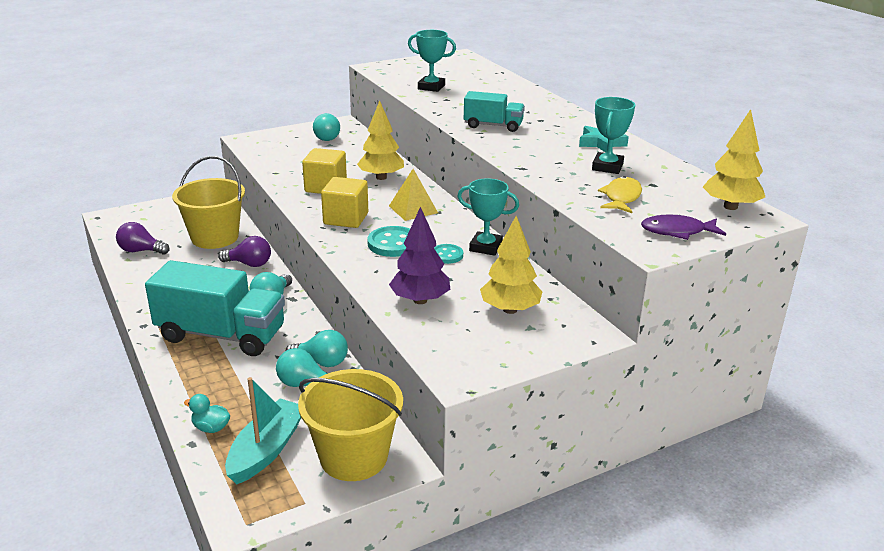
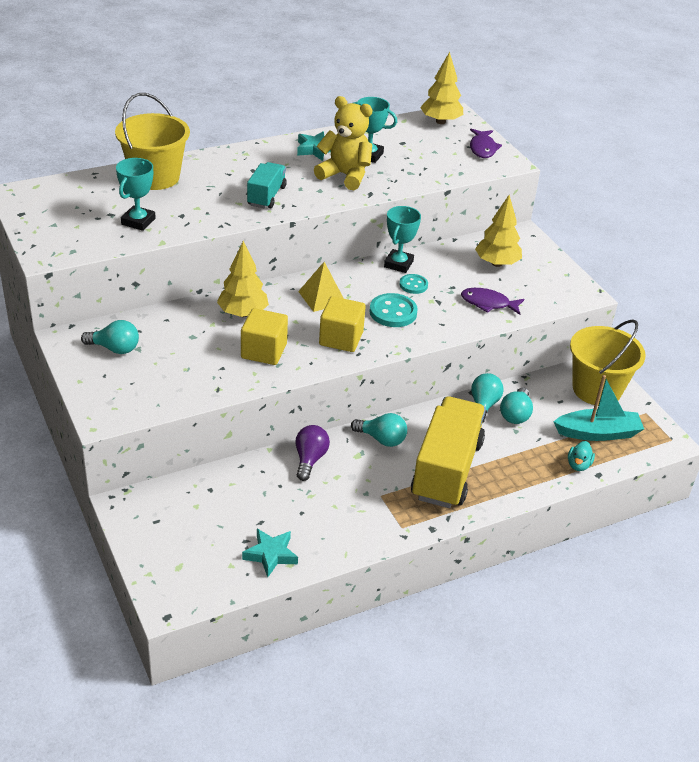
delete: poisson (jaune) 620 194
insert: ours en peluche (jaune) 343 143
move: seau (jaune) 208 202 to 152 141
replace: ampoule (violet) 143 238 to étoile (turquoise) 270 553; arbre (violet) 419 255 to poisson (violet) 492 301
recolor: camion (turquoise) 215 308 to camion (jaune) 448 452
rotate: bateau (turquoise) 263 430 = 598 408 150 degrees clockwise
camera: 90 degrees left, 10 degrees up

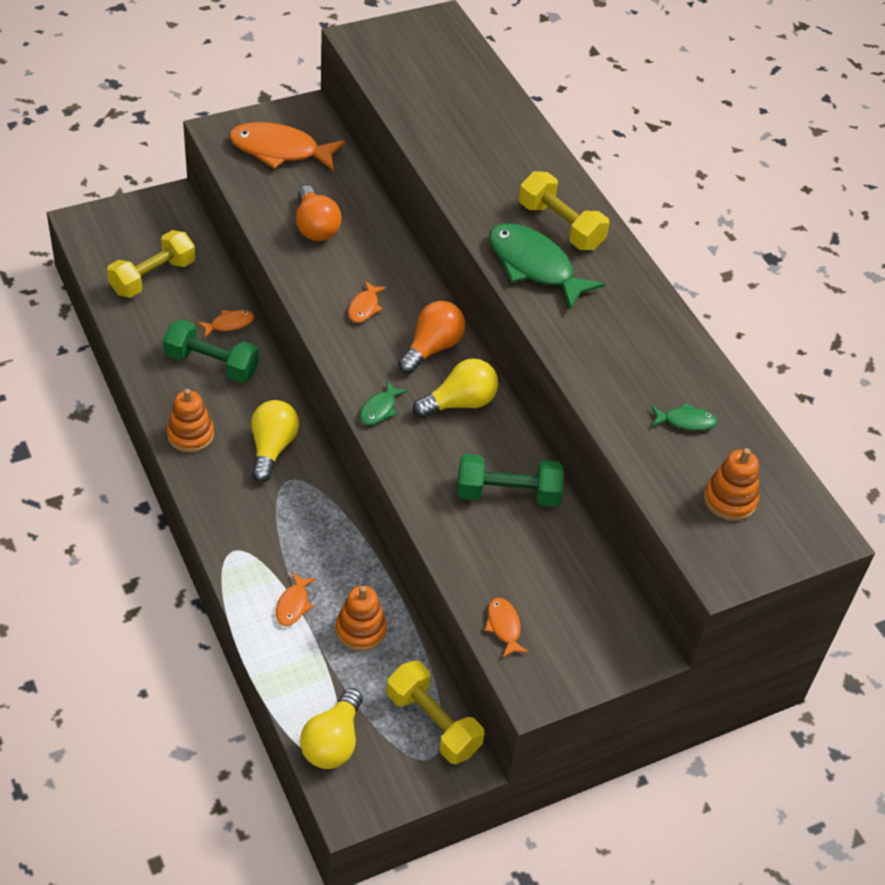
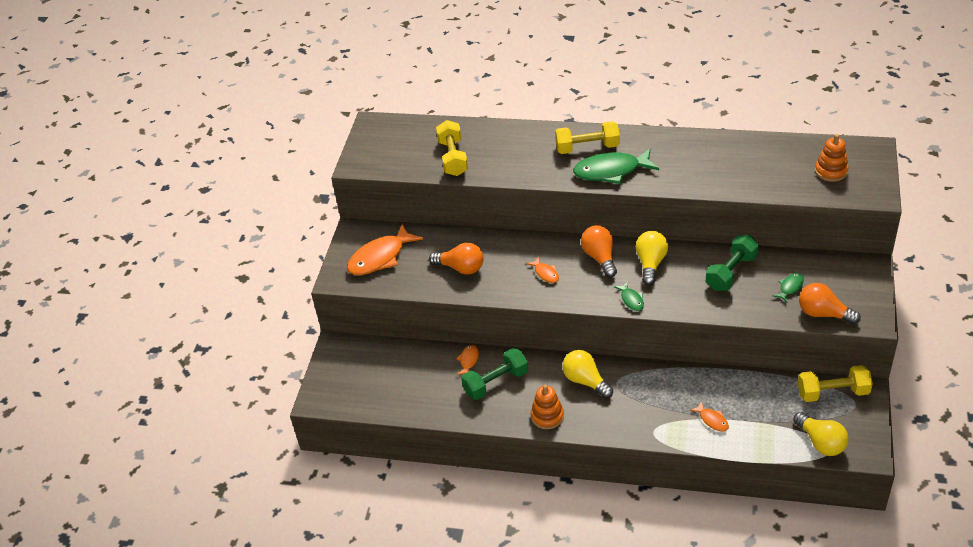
delete: jouet à empiler (orange) 361 618
move: haltère (jaune) 151 264 to 452 148; poisson (vert) 685 417 to 788 287
replace: poisson (orange) 507 628 to ampoule (orange) 830 304
camera: 45 degrees left, 5 degrees down

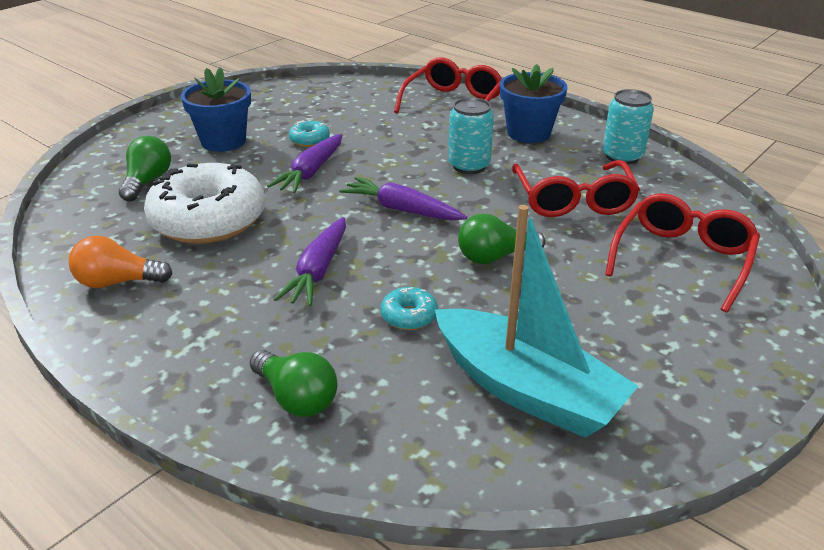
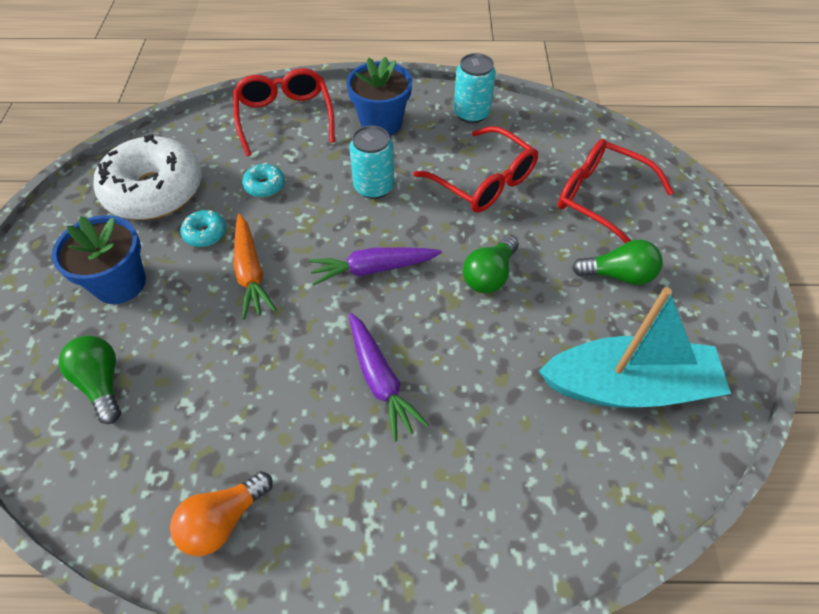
move: beignet (blanc) 204 203 to 148 177; ampoule (vert) 293 383 to 617 262; beignet (turquoise) 409 308 to 263 180
recolor: carotte (violet) 304 163 to carotte (orange) 255 267
rotate: lunettes (rouge) 682 252 = 616 191 45 degrees counterclockwise
camera: 40 degrees left, 20 degrees up

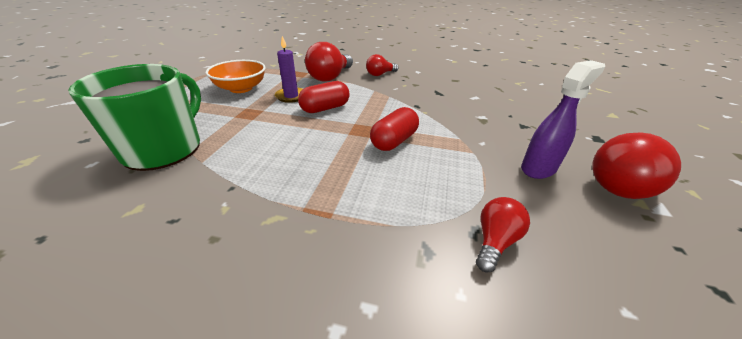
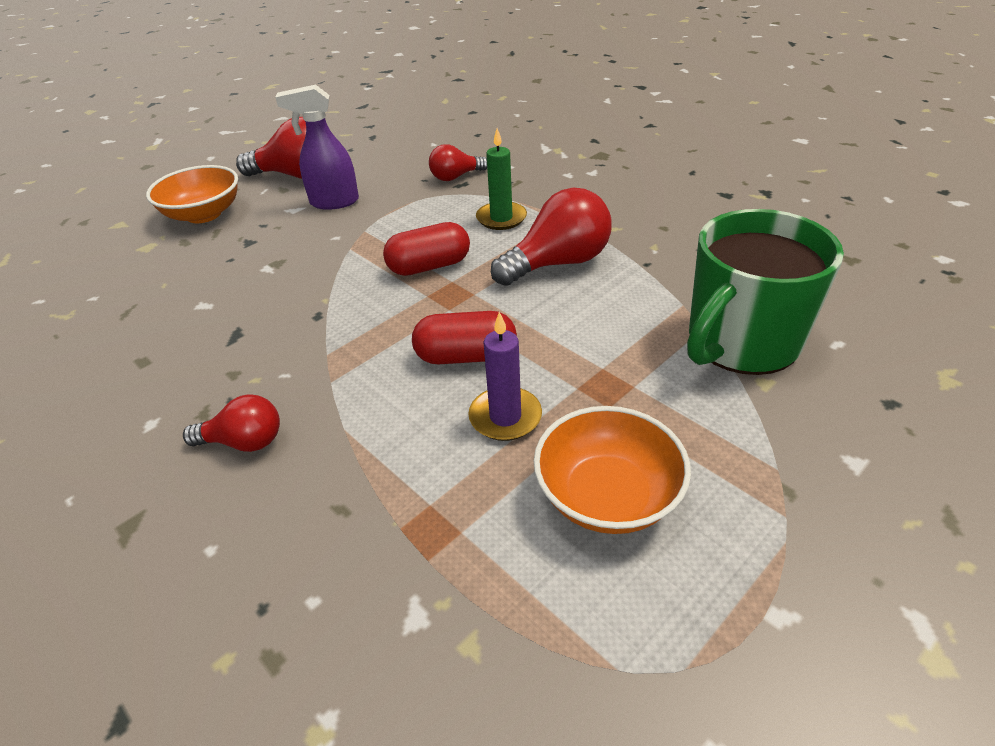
insert: bol (orange) 192 194; bougie (vert) 501 179
move: ampoule (rouge) 329 62 to 551 236
camera: 145 degrees left, 5 degrees up

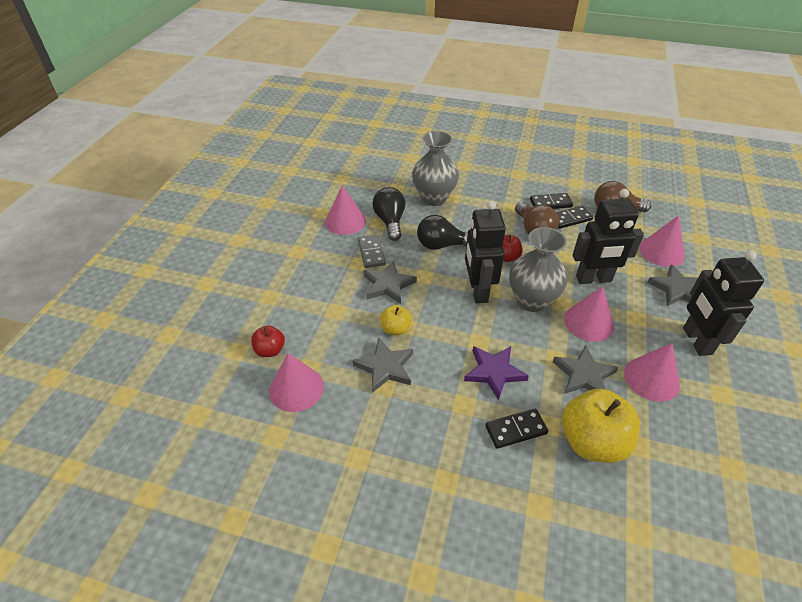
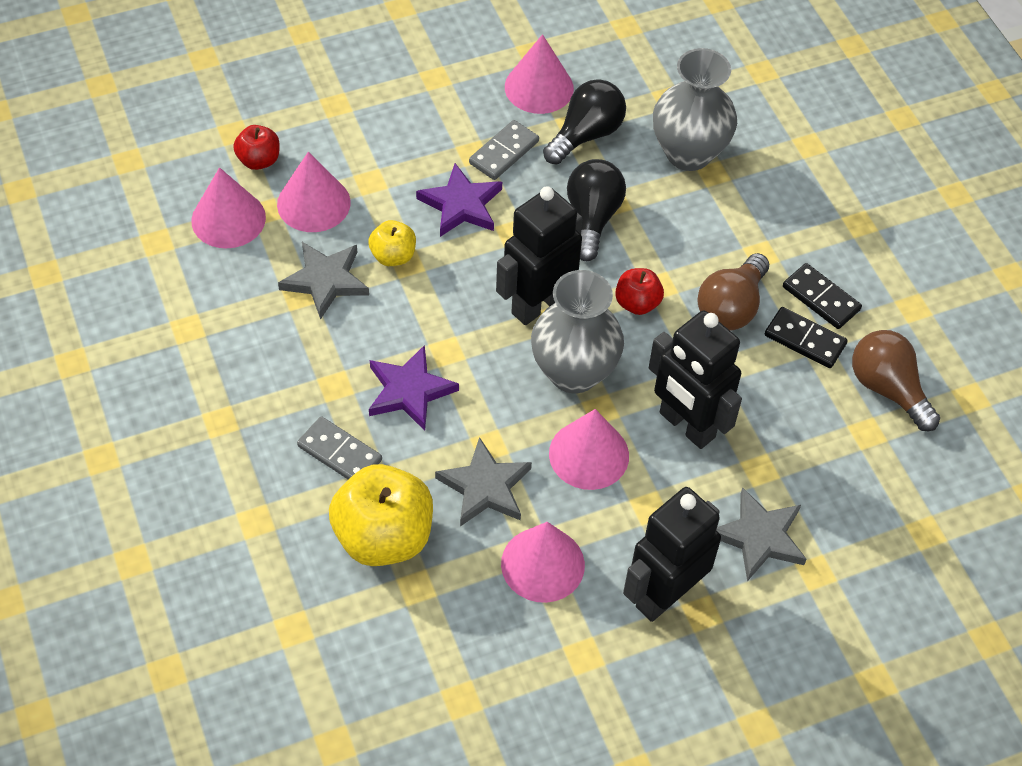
move: cône (rose) 662 241 to 314 192
recolor: étoile (gris) 390 282 to étoile (violet) 459 200; domino (noir) 516 429 to domino (gris) 339 447
rotate: ampoule (noir) 442 232 = 596 210 45 degrees clockwise
camera: 50 degrees right, 10 degrees up

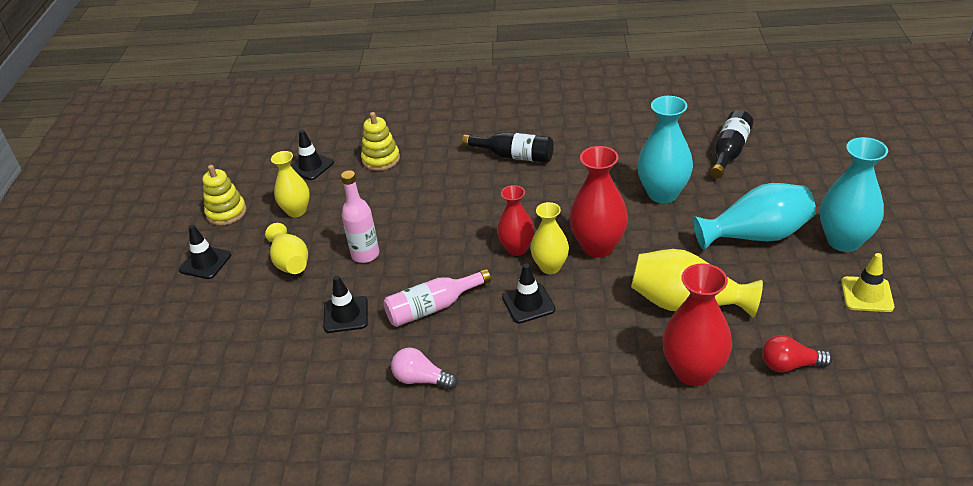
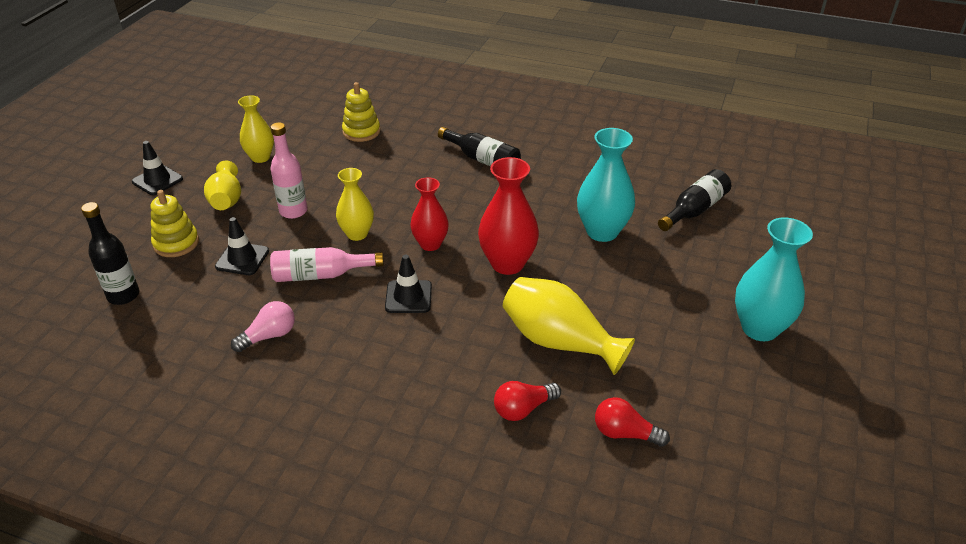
delete: cône de chantier (noir) 312 155; vase (turquoise) 754 216; cône de chantier (jaune) 867 282
insert: bouteille (noir) 110 253
move: jouet à empiler (jaune) 225 195 to 175 223; vase (jaune) 550 238 to 355 204
replace: vase (rouge) 697 324 to ampoule (rouge) 527 401
rotate: ampoule (rose) 424 368 = 263 326 105 degrees clockwise
camera: 15 degrees right, 0 degrees up

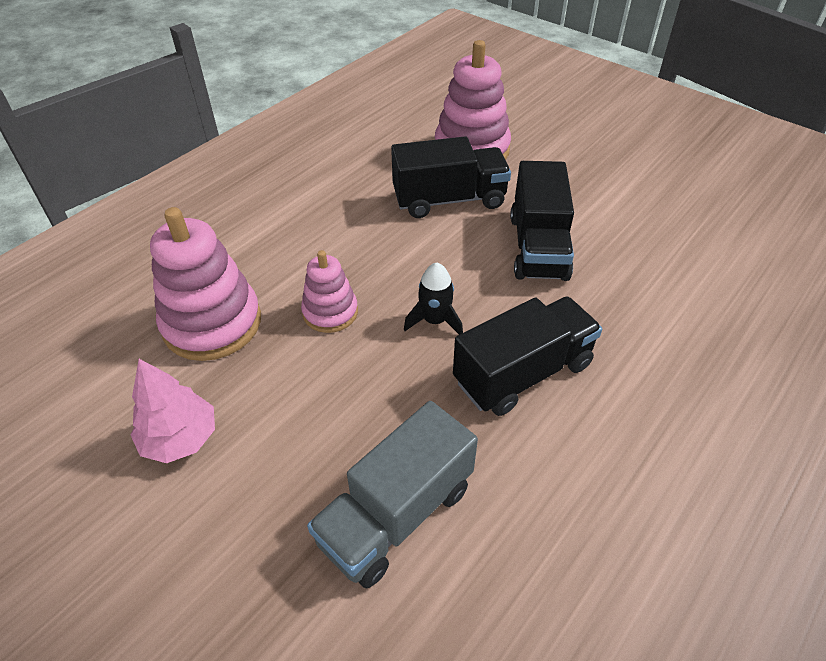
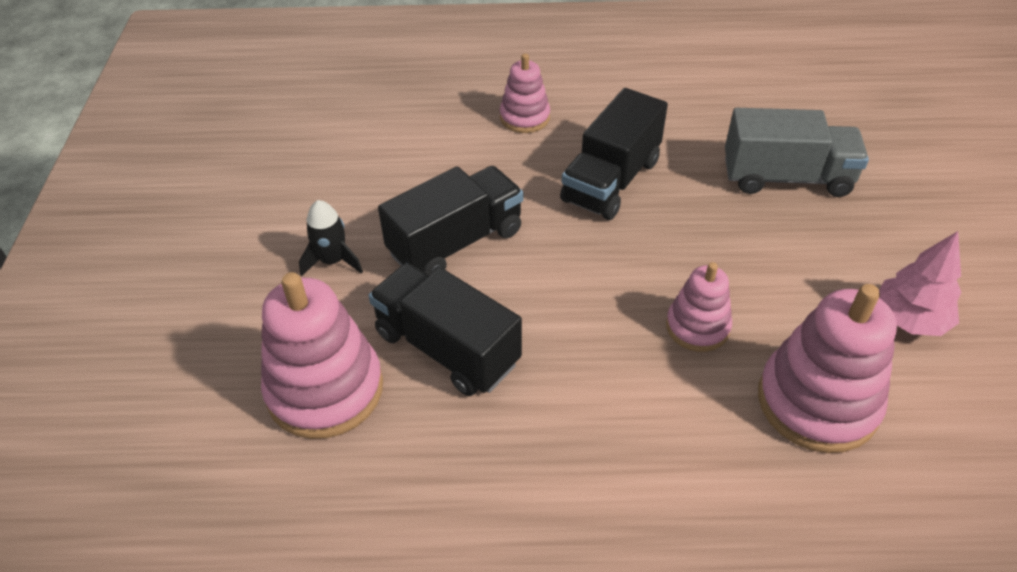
insert: jouet à empiler (rose) 525 93
move: fusée (noir) 433 299 to 331 238
rotate: camion (noir) 527 356 = 614 154 75 degrees counterclockwise
camera: 130 degrees left, 0 degrees up

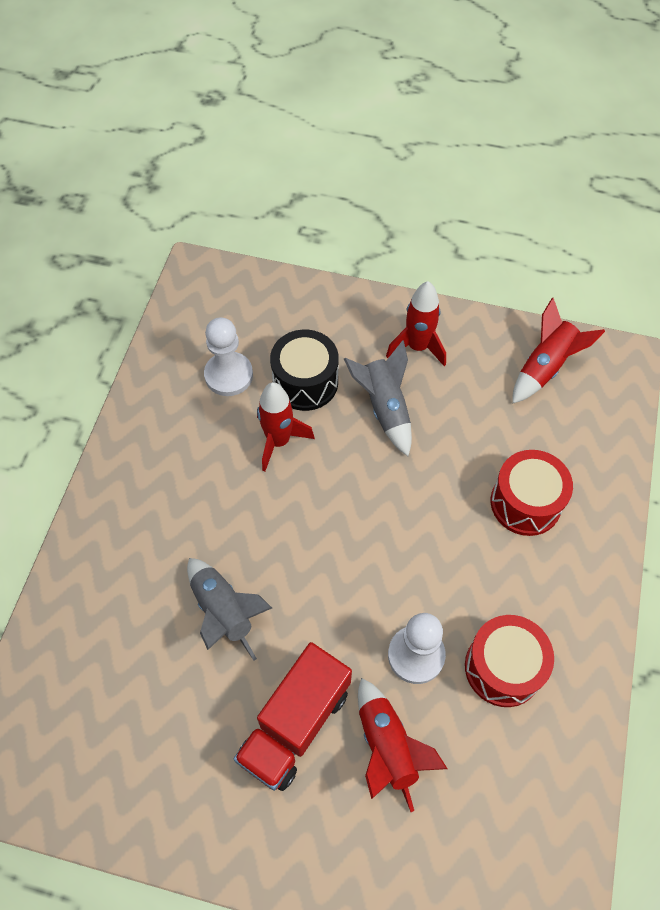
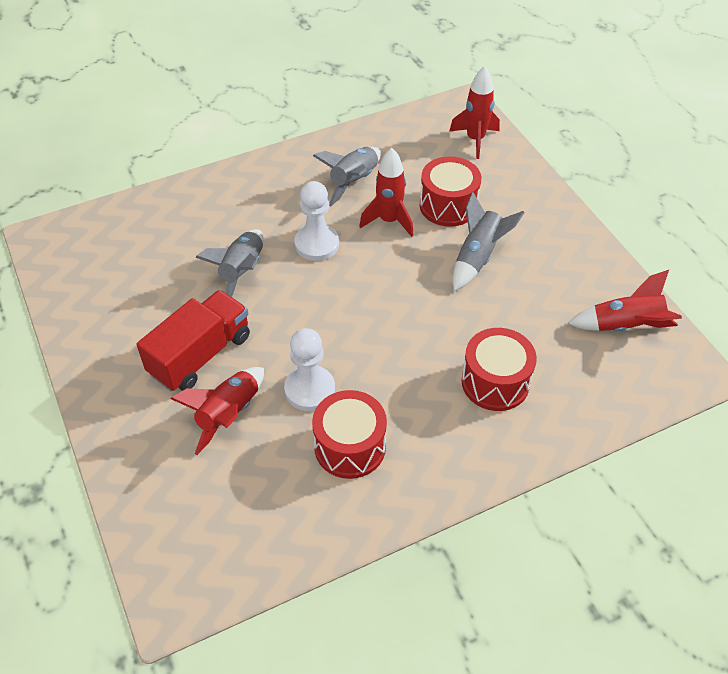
insert: fusée (gris) 347 177
move: pion (blanc) 228 356 to 316 221; fusée (rouge) 416 323 to 475 112
recolor: tambour (noir) 304 370 to tambour (rouge) 450 191
rotate: camion (rouge) 293 716 = 193 340 135 degrees clockwise
camera: 50 degrees right, 10 degrees down

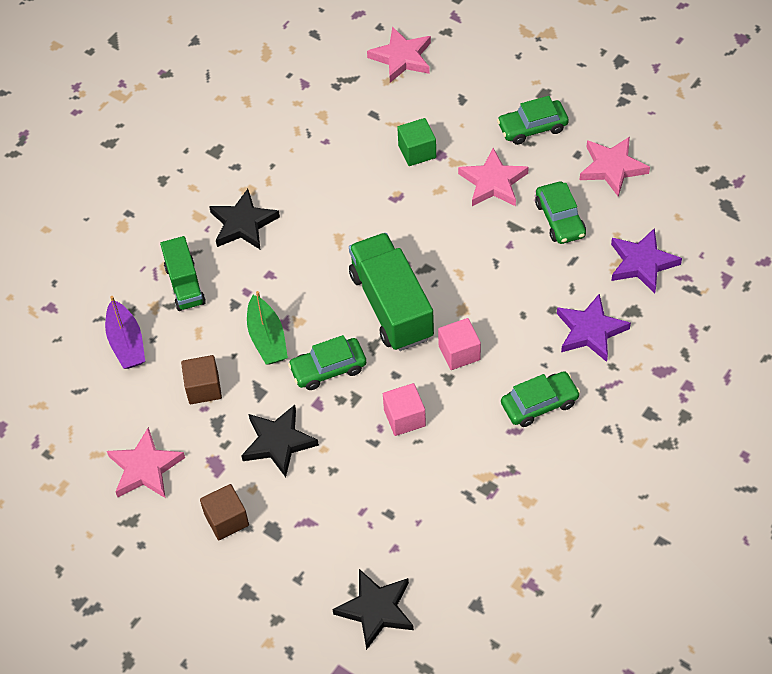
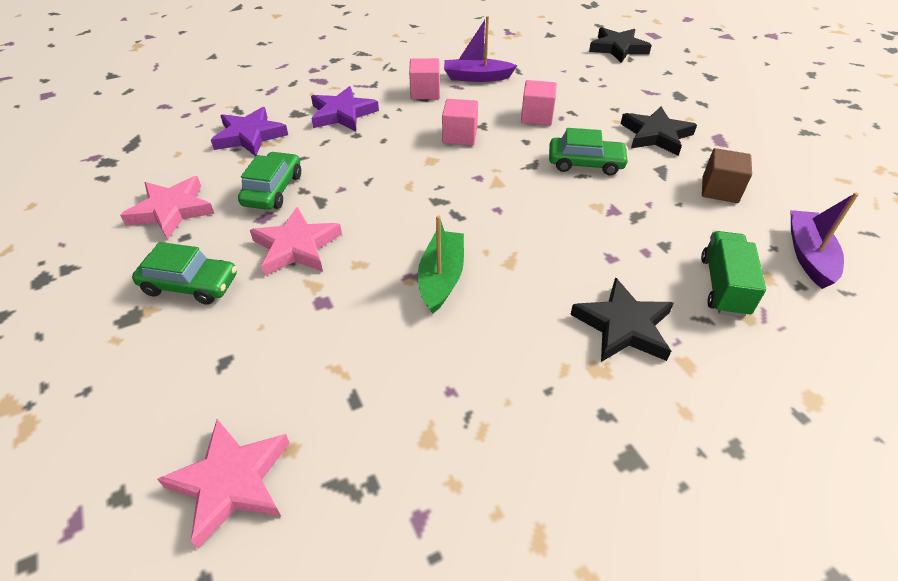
delete: étoile (rose) 146 462; cube (marron) 224 512; camion (vert) 391 292; cube (vert) 416 142
insert: bateau (violet) 480 49
move: bateau (vert) 267 328 to 441 264
replace: voiture (vert) 540 399 to cube (rose) 424 78
camera: 155 degrees left, 10 degrees down

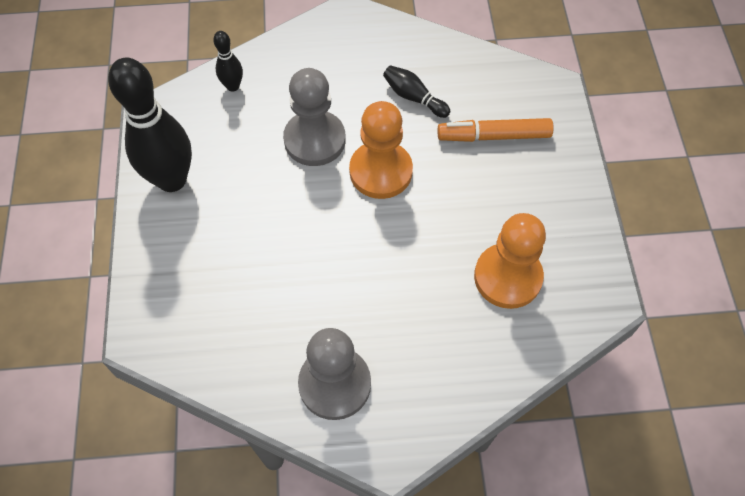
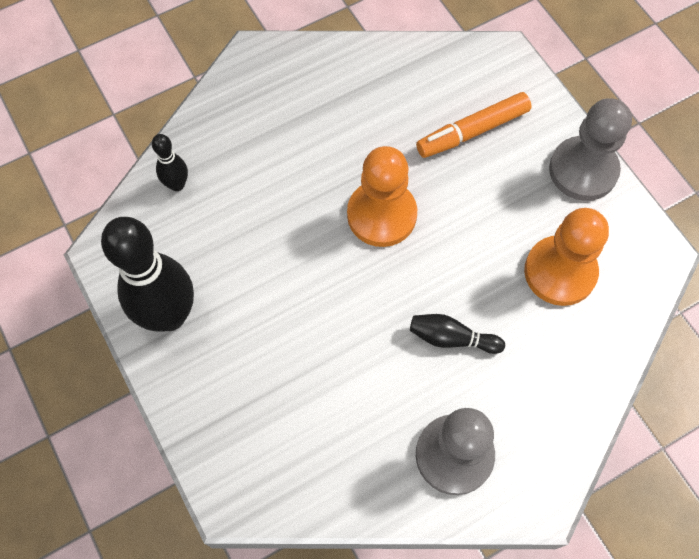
move: pion (gris) 314 117 to 590 149; quille (noir) 416 91 to 457 334
camera: 25 degrees left, 5 degrees up

